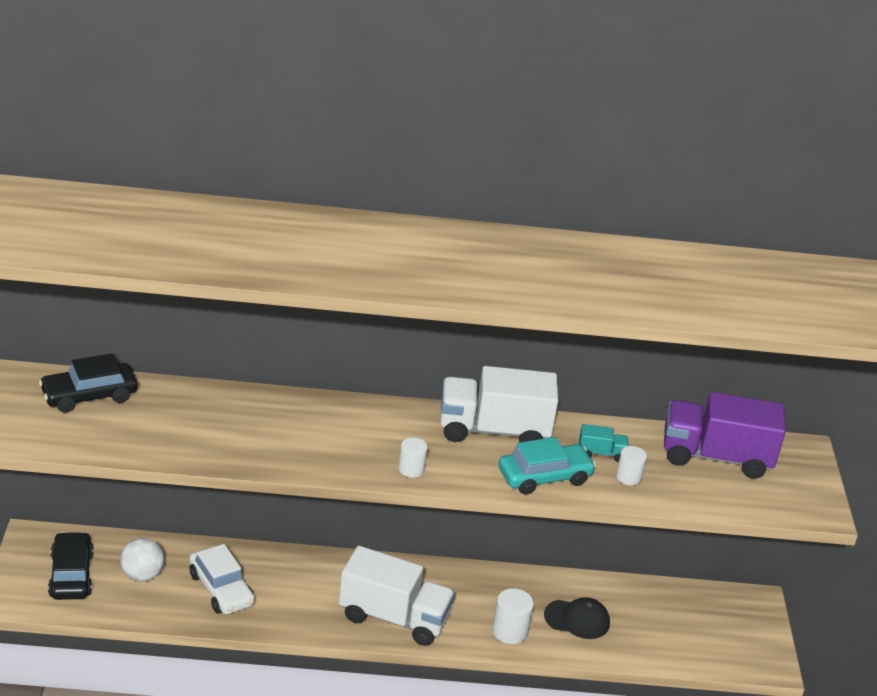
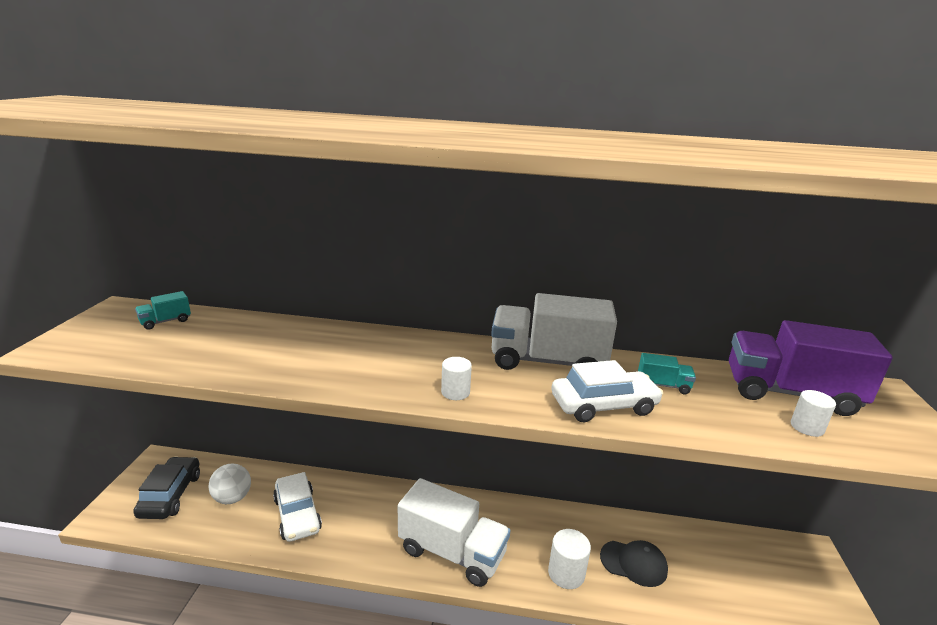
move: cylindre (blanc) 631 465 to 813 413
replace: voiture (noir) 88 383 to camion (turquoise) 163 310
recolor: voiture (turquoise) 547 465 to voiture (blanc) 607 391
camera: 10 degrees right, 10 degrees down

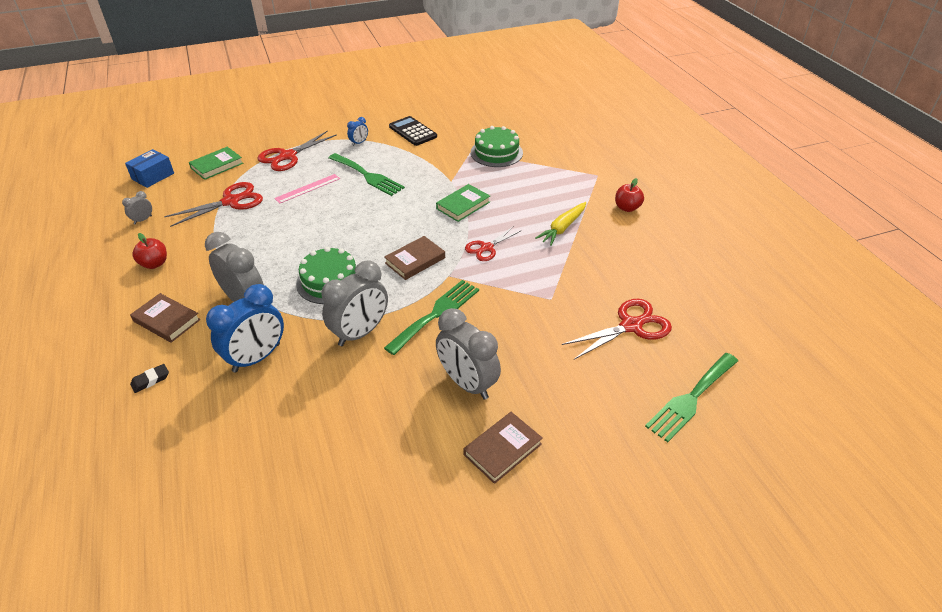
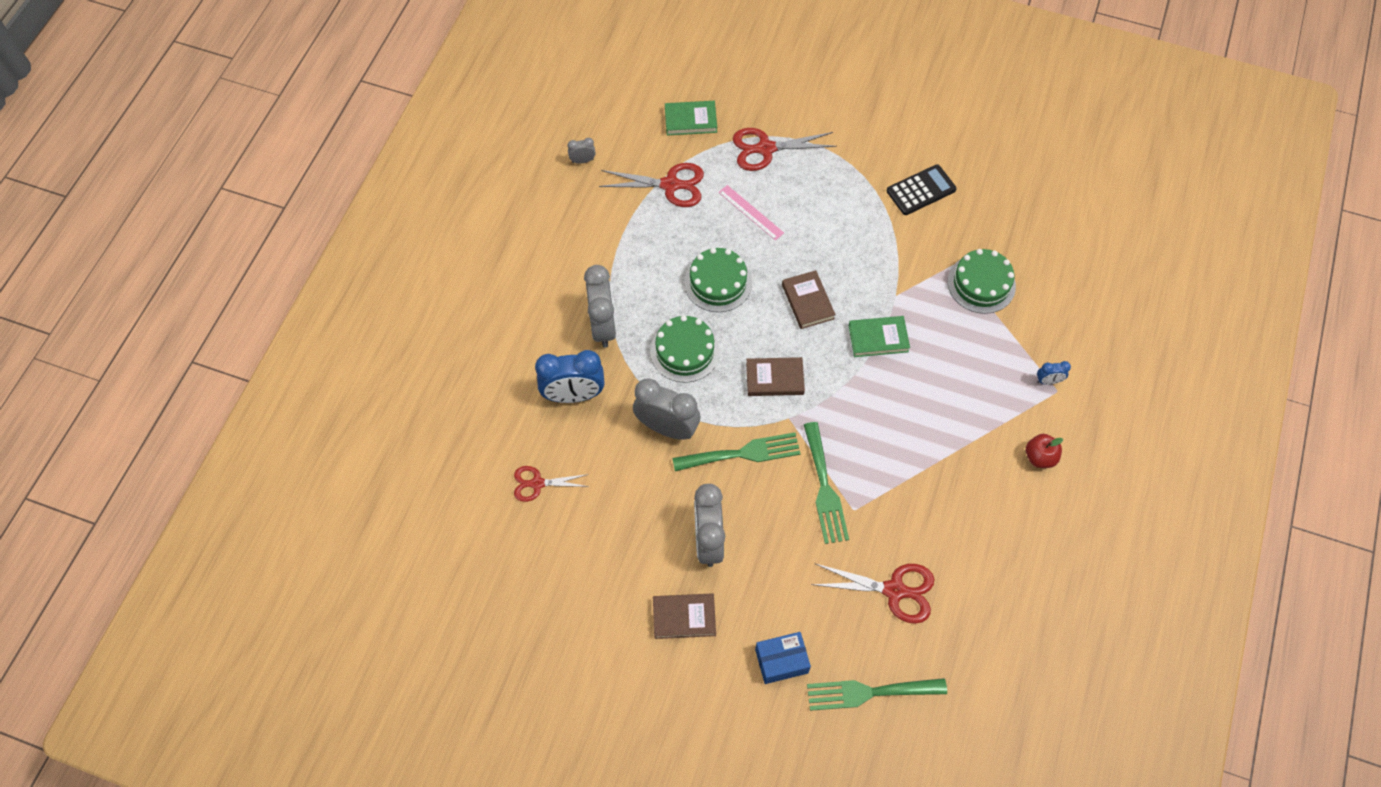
delete: gomme (noir) 149 378; pomme (rouge) 149 251; carotte (jaune) 560 224
insert: gâteau (vert) 718 280
move: boîte (bleu) 149 168 to 783 658; livre (marron) 165 318 to 809 299; fourchette (vert) 367 174 to 826 483; réveil (bleu) 357 131 to 1054 373; ciseaux (rouge) 493 244 to 551 484
rotate: règle (rose) 307 189 = 751 213 45 degrees clockwise; réveil (gris) 354 303 = 666 409 150 degrees counterclockwise; calculatrice (noir) 413 131 = 922 189 60 degrees clockwise
camera: 40 degrees right, 20 degrees up

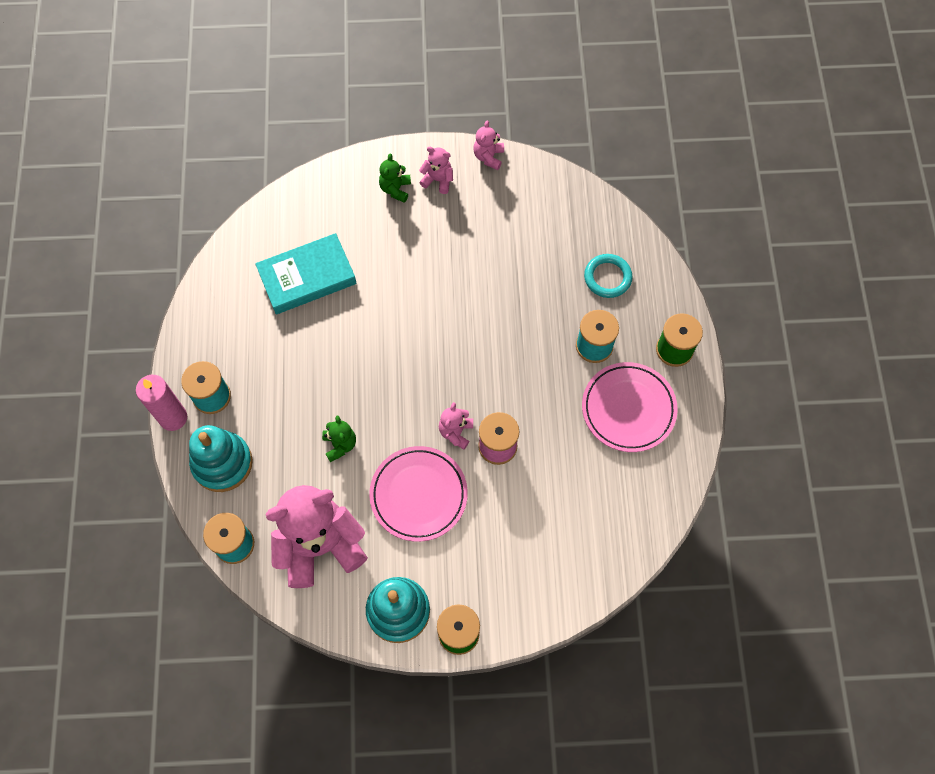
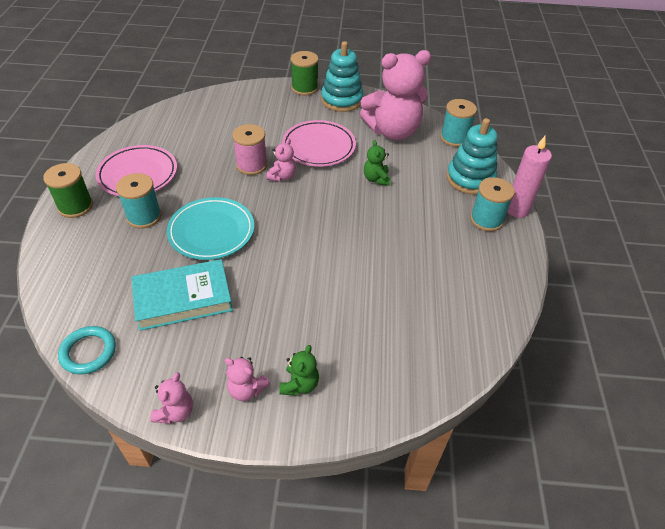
insert: assiette (turquoise) 210 228
move: livre (turquoise) 305 273 to 182 295; anneau (turquoise) 608 276 to 87 350
camera: 175 degrees left, 20 degrees down

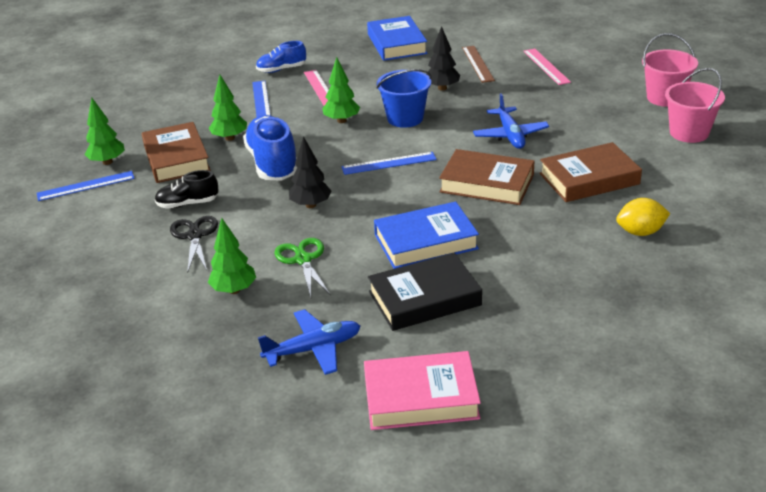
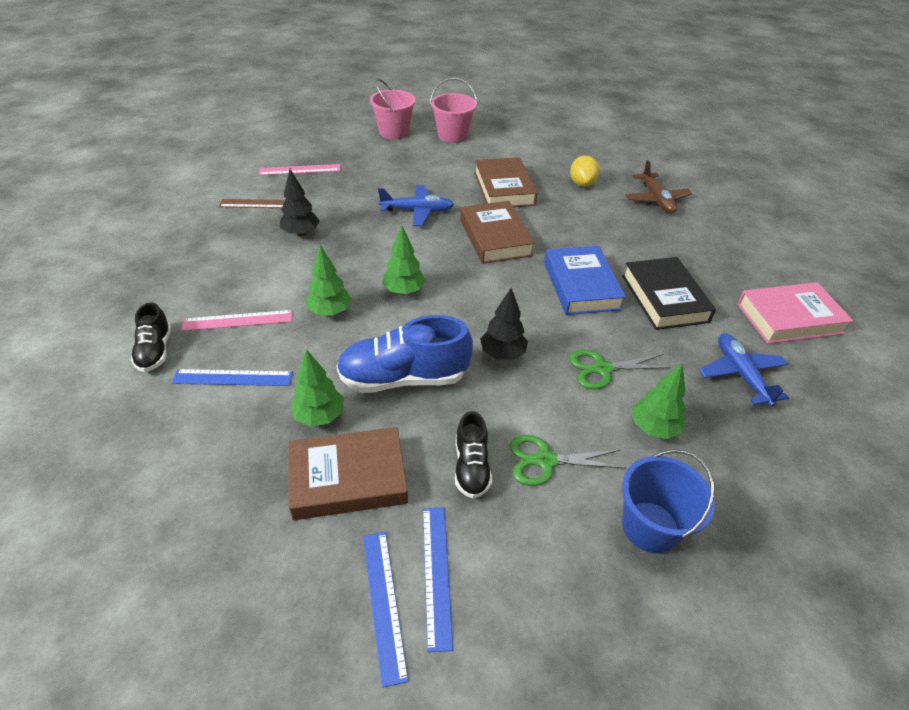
delete: livre (bleu) 397 38
insert: avion (marron) 659 187
move: arbre (vert) 104 131 to 404 260; règle (bleu) 389 163 to 438 579; seau (bleu) 404 98 to 668 501
recolor: ciseaux (noir) 194 244 to ciseaux (vert) 568 460; chaussure (bleu) 281 57 to chaussure (noir) 151 337
rotate: livre (rose) 422 390 = 795 313 75 degrees clockwise; livre (marron) 486 177 = 497 232 45 degrees counterclockwise
camera: 85 degrees left, 10 degrees up

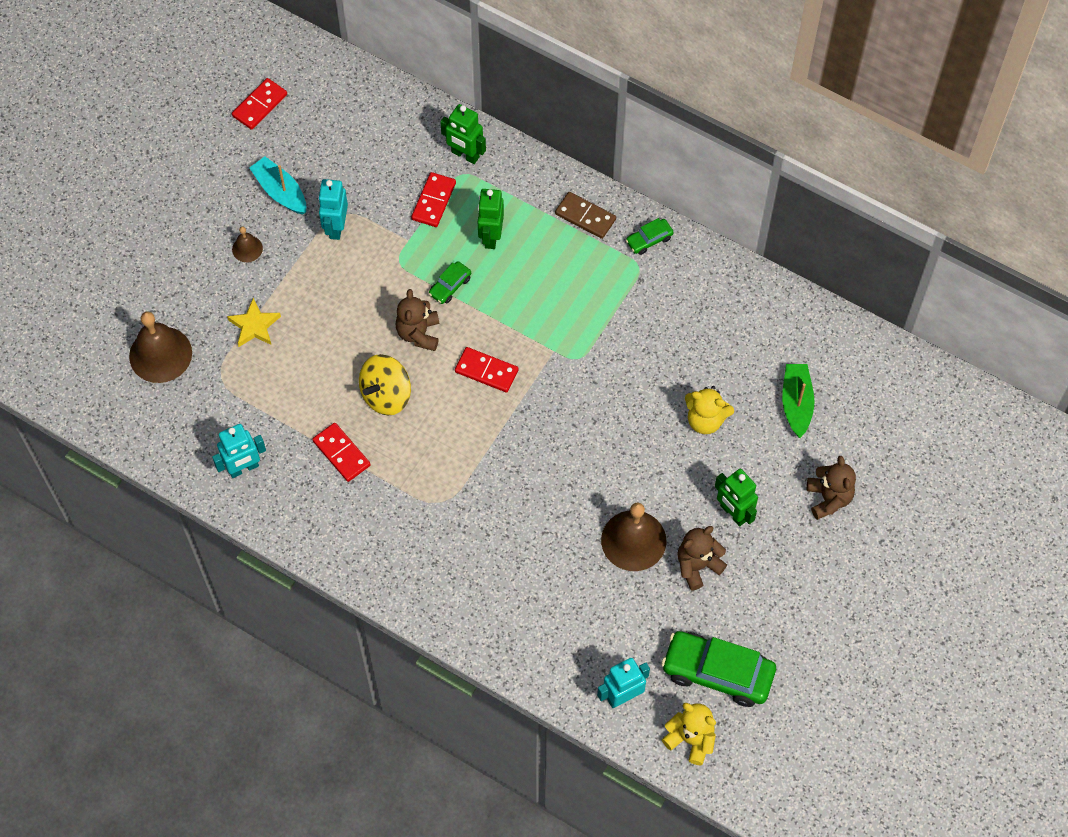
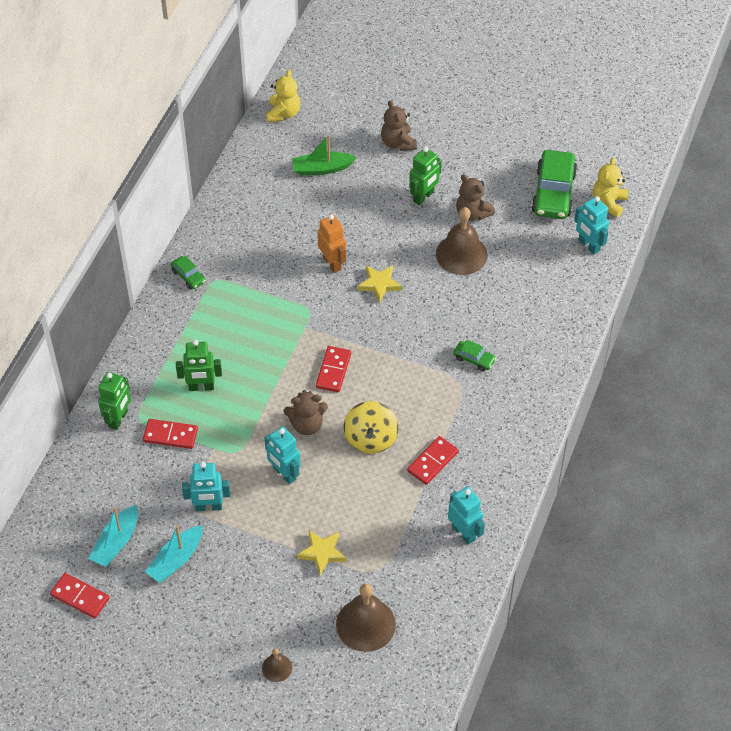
delete: domino (marron) 585 215
insert: bateau (turquoise) 113 536; robot (turquoise) 283 455; robot (orange) 331 243; étoile (jaune) 379 284
move: cloche (marron) 247 244 to 277 665; voiture (vert) 450 282 to 474 355; ours en peluche (jaune) 709 410 to 283 96
rotate: toupie (jaune) 385 384 = 371 427 60 degrees clockwise; ours en peluche (marron) 831 488 = 399 125 90 degrees counterclockwise
camera: 100 degrees left, 10 degrees down

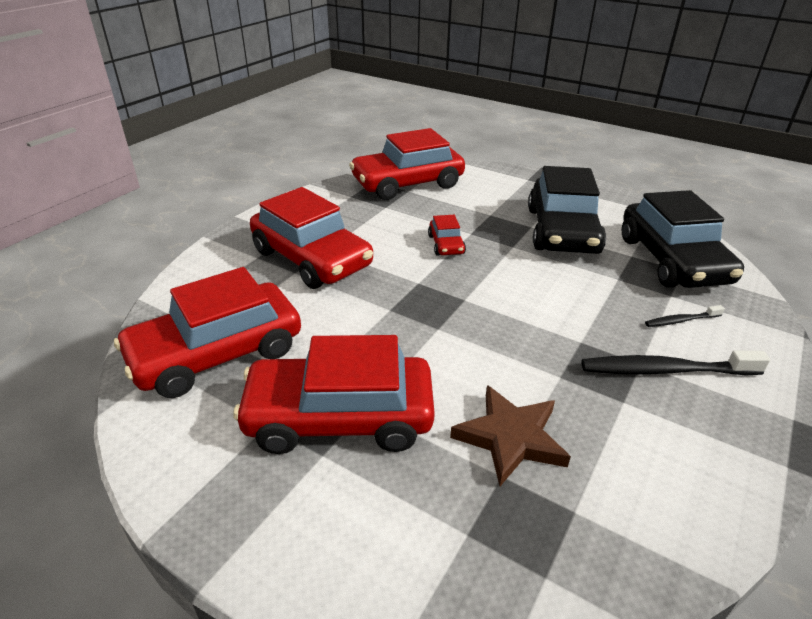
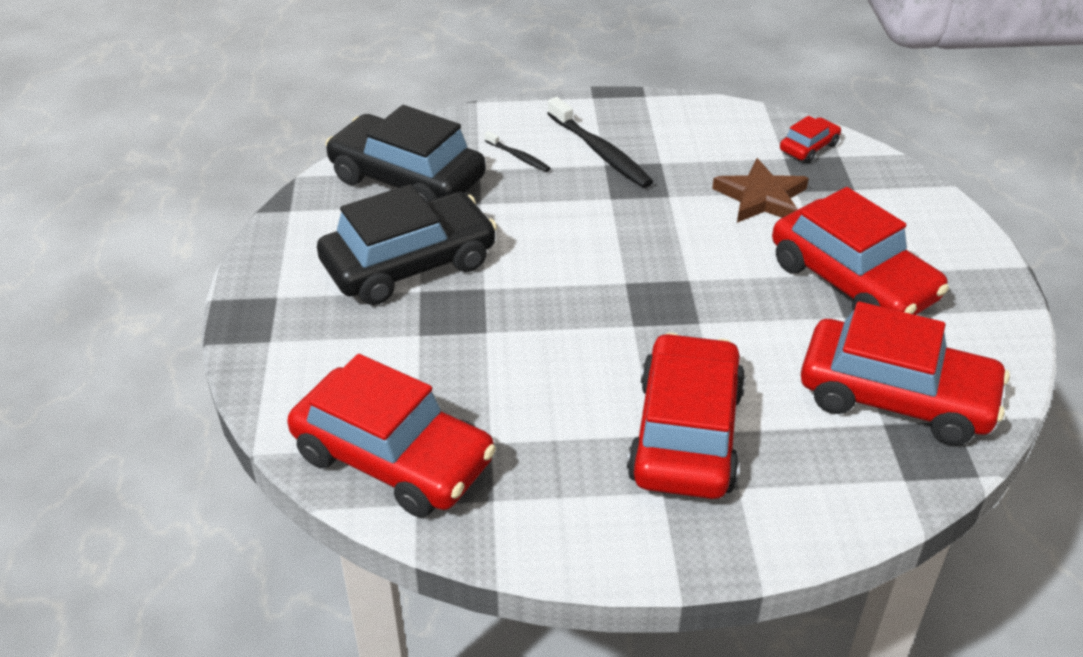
move: voiture (rouge) 447 235 to 810 139
rotate: voiture (noir) 683 239 = 405 153 105 degrees counterclockwise
camera: 125 degrees left, 5 degrees up

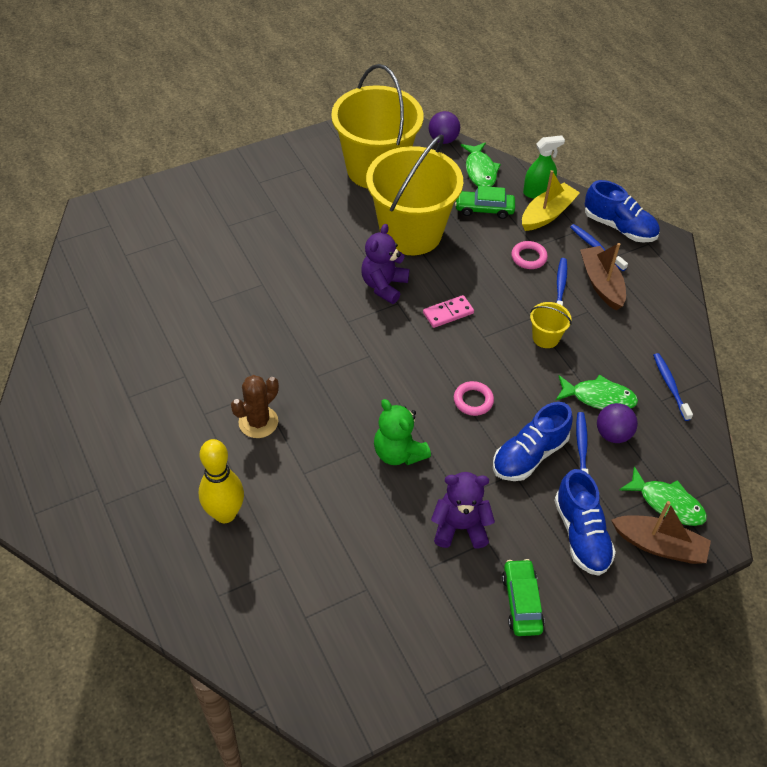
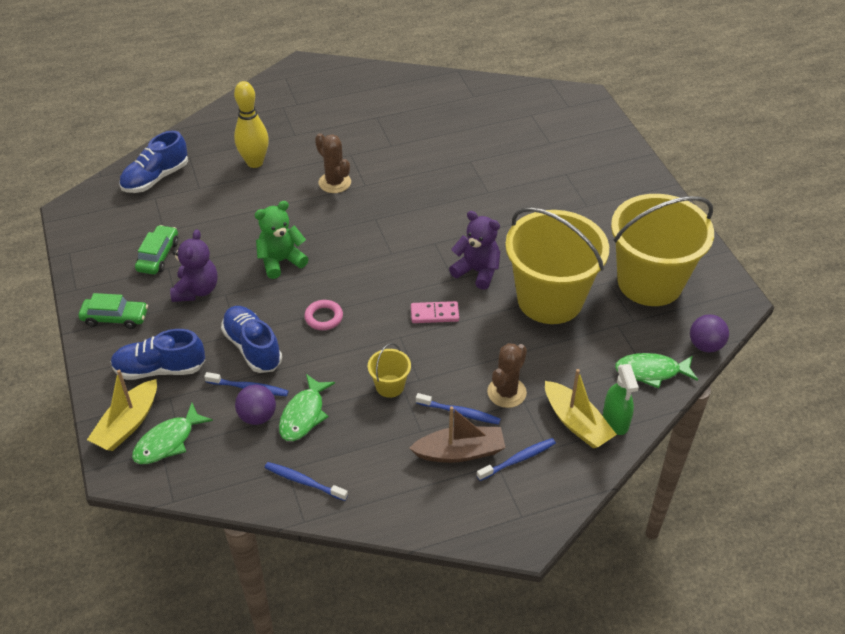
move: voiture (vert) 485 202 to 156 250; chaussure (bleu) 622 211 to 153 162
replace: anneau (rose) 529 255 to cactus (marron) 507 375
recolor: bateau (marron) 661 532 to bateau (jaune) 122 410
rotate: domino (rose) 448 311 = 435 312 75 degrees counterclockwise; brosse à dents (bleu) 673 387 = 306 481 150 degrees counterclockwise
camera: 100 degrees right, 5 degrees down

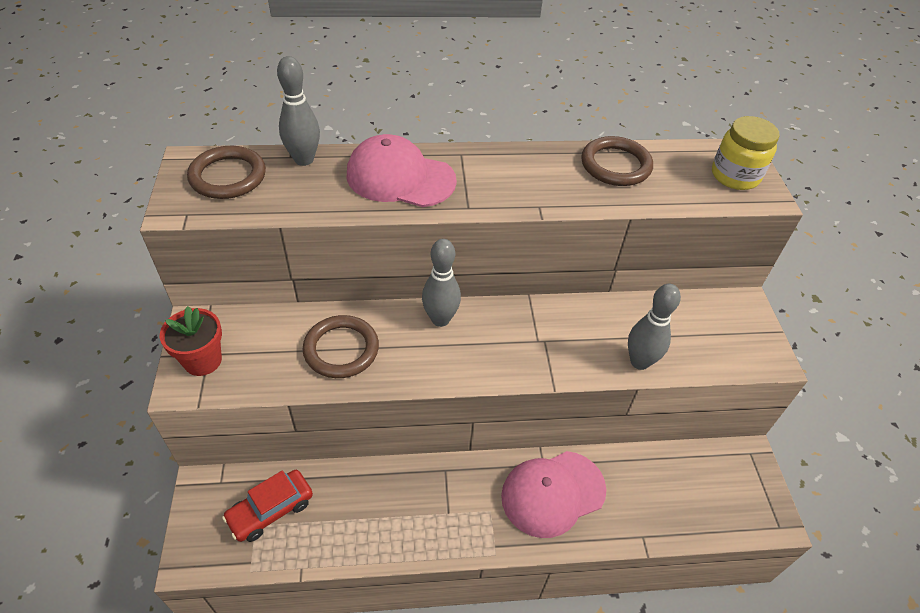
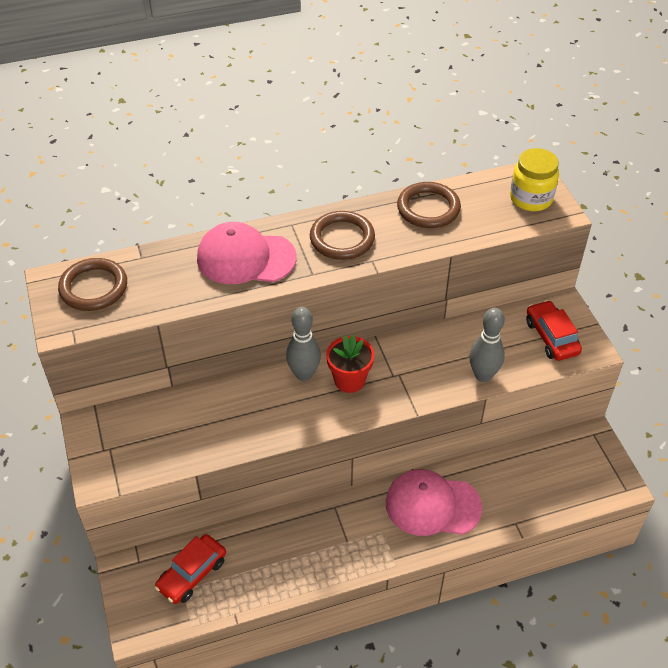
delete: quille (gris) 298 111
insert: voiture (rouge) 554 330
move: pot de fleurs (rouge) 191 341 to 350 364; anneau (marron) 340 346 to 342 235
rotate: casquette (rose) 554 494 = 434 502 45 degrees clockwise
camera: 10 degrees left, 0 degrees up

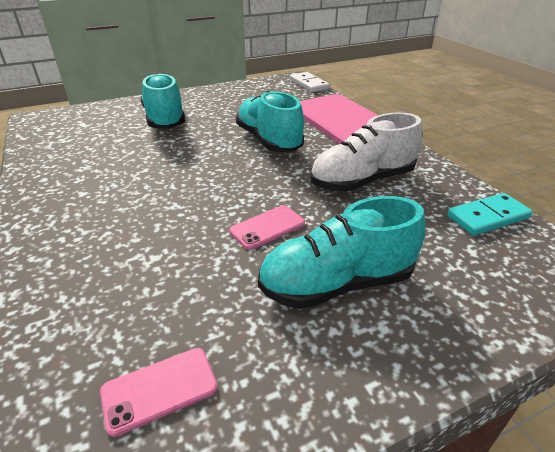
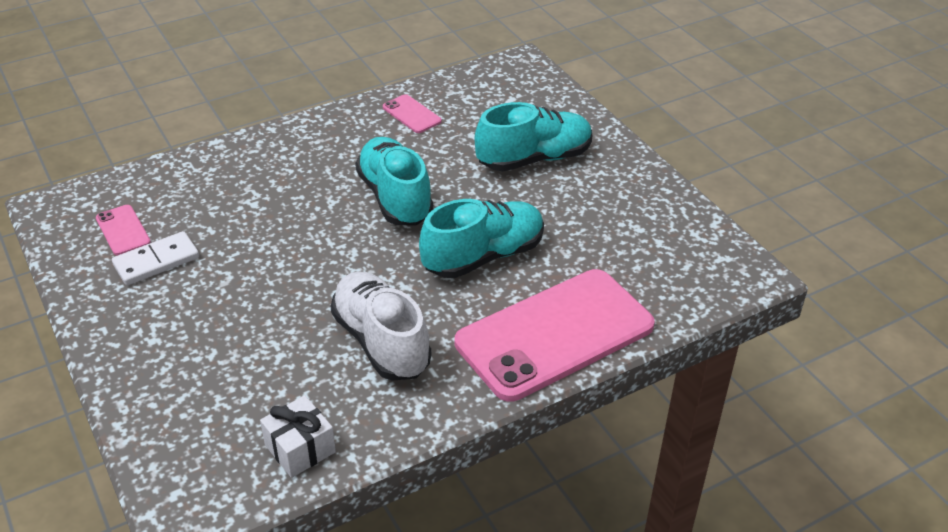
move: téléphone (rose) 267 227 to 412 113; chaussure (turquoise) 342 252 to 394 181; domino (blanc) 310 82 to 155 258
replace: domino (turquoise) 490 214 to cadeau (blanc) 298 436
camera: 85 degrees right, 5 degrees up

